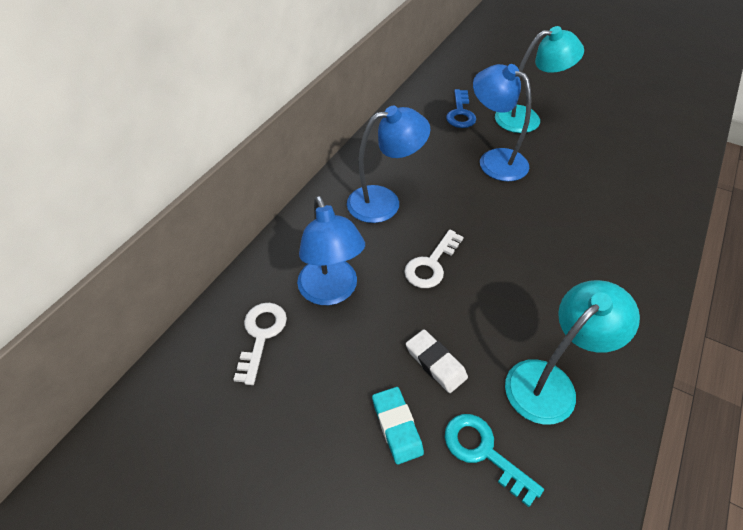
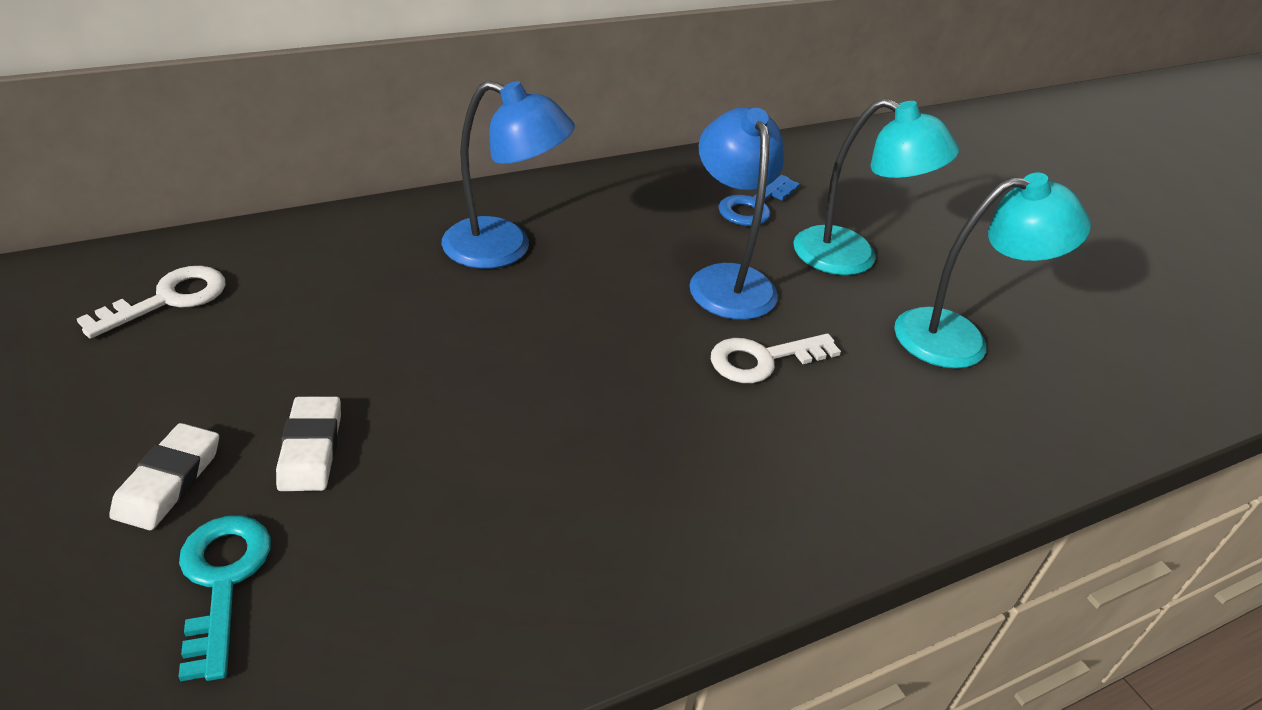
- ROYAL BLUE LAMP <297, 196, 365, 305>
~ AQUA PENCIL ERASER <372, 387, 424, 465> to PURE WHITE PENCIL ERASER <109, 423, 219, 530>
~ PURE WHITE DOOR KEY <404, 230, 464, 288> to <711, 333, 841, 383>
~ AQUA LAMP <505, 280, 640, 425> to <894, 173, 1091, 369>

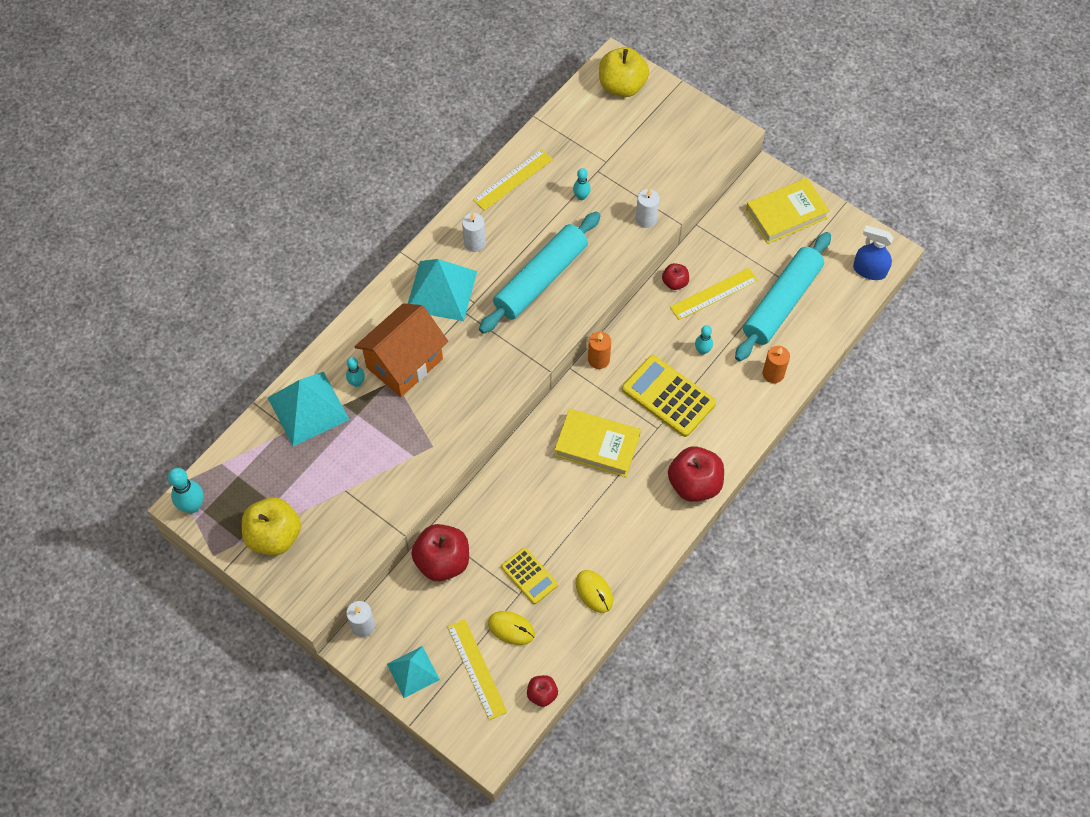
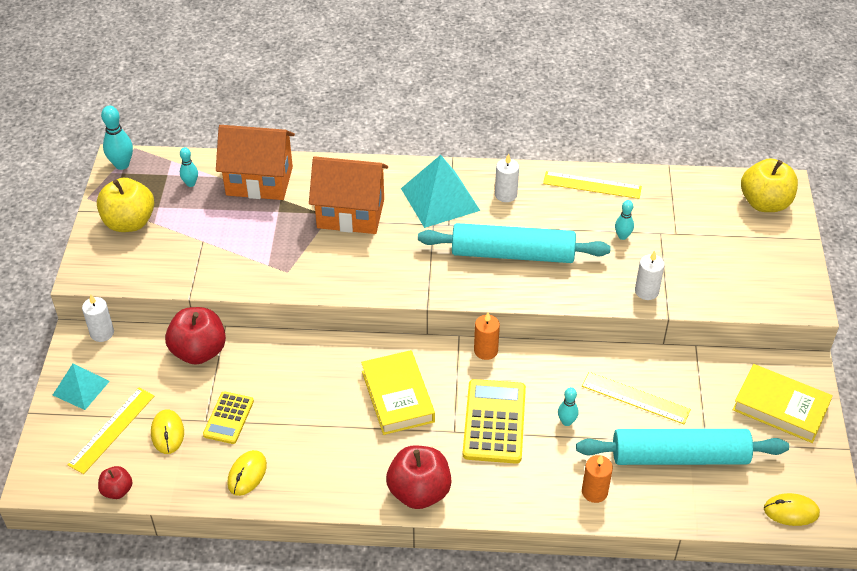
~ AQUA PYRAMID <268, 372, 350, 446> to ORANGE HOUSE <216, 125, 295, 200>
~ AQUA BOWLING PIN <346, 357, 365, 387> to <180, 147, 198, 187>
- CRIMSON APPLE <662, 263, 689, 290>
~ ROYAL BLUE SPRAY CLEANER <853, 225, 894, 280> to BRIGHT YELLOW MOUSE <764, 493, 820, 526>

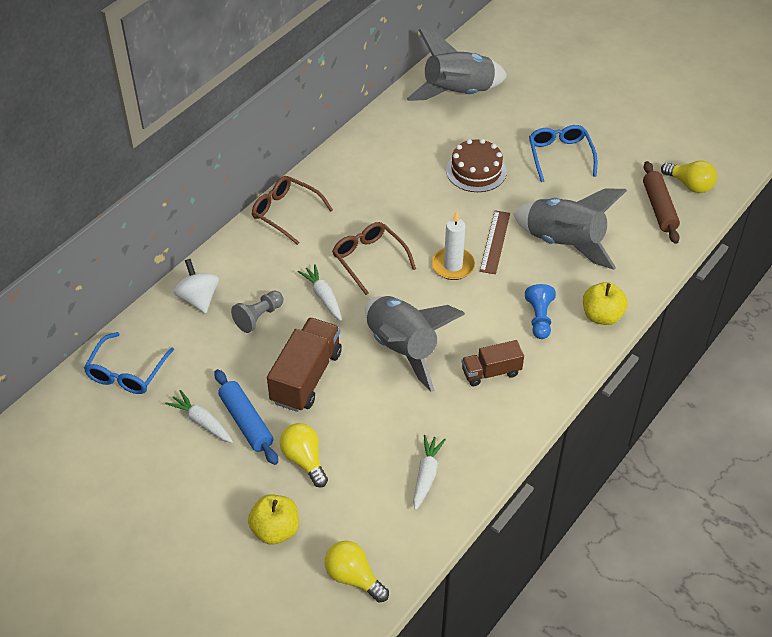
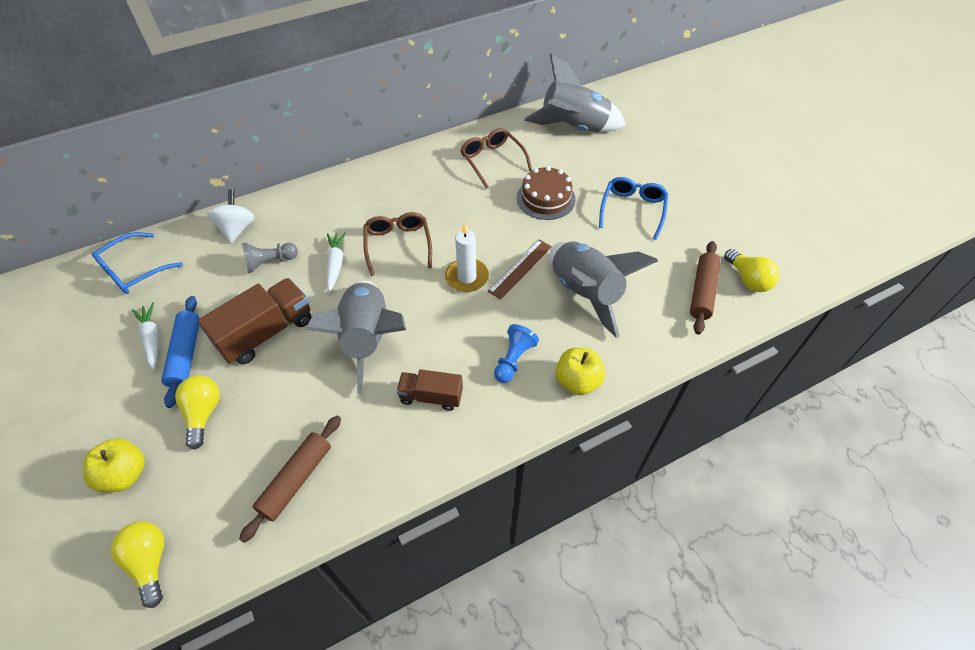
~ RUSSET EYEGLASSES <252, 176, 333, 245> to <461, 128, 532, 189>
~ PURE WHITE CARROT <413, 435, 446, 510> to RUSSET ROLLING PIN <239, 416, 341, 543>

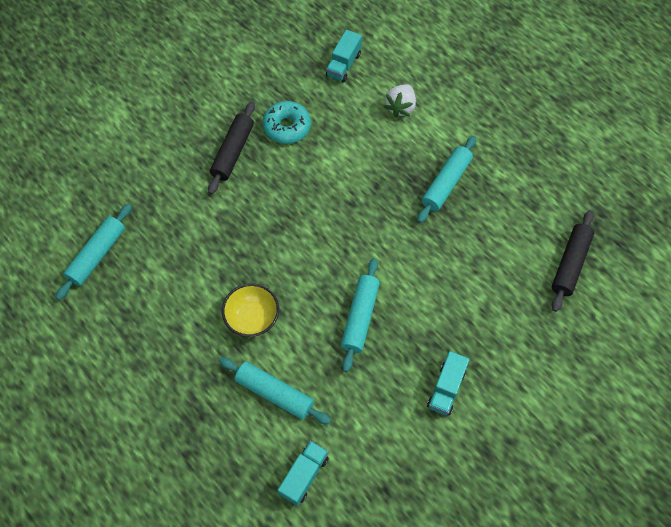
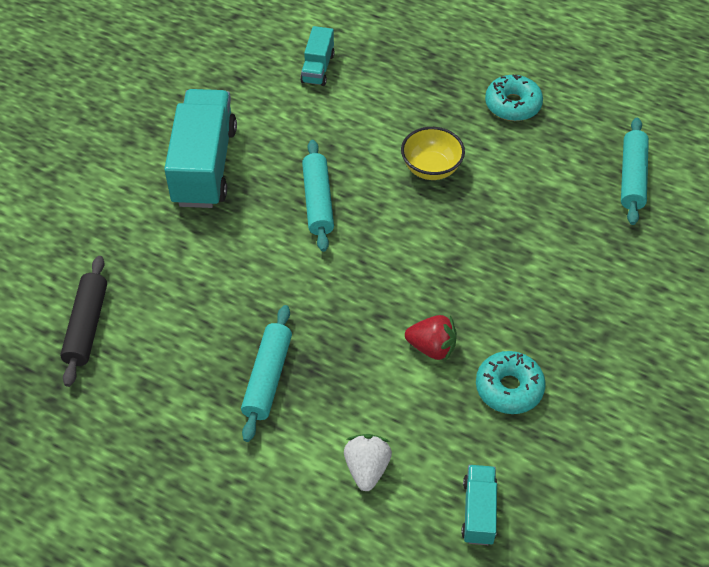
- JET-BLACK ROLLING PIN <208, 102, 255, 194>
- AQUA ROLLING PIN <219, 357, 331, 424>
~ AQUA TOY TRUCK <427, 351, 470, 416> = <164, 89, 237, 208> x2.02
+ CRIMSON BERRY <405, 315, 457, 361>
+ AQUA DONUT <485, 75, 543, 121>

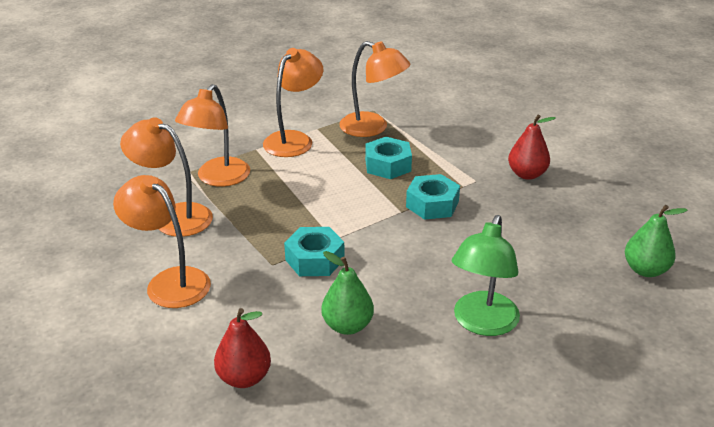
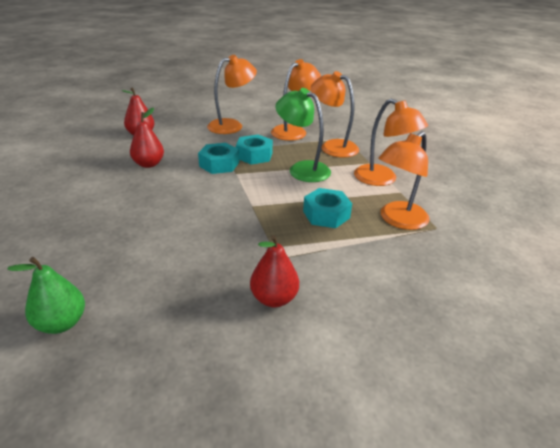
~ GREEN PEAR <321, 251, 374, 335> to CRIMSON PEAR <130, 108, 164, 168>
~ AQUA HEXAGON NUT <406, 174, 460, 220> to <236, 134, 273, 165>
~ GREEN LAMP <452, 215, 520, 336> to <276, 88, 331, 182>

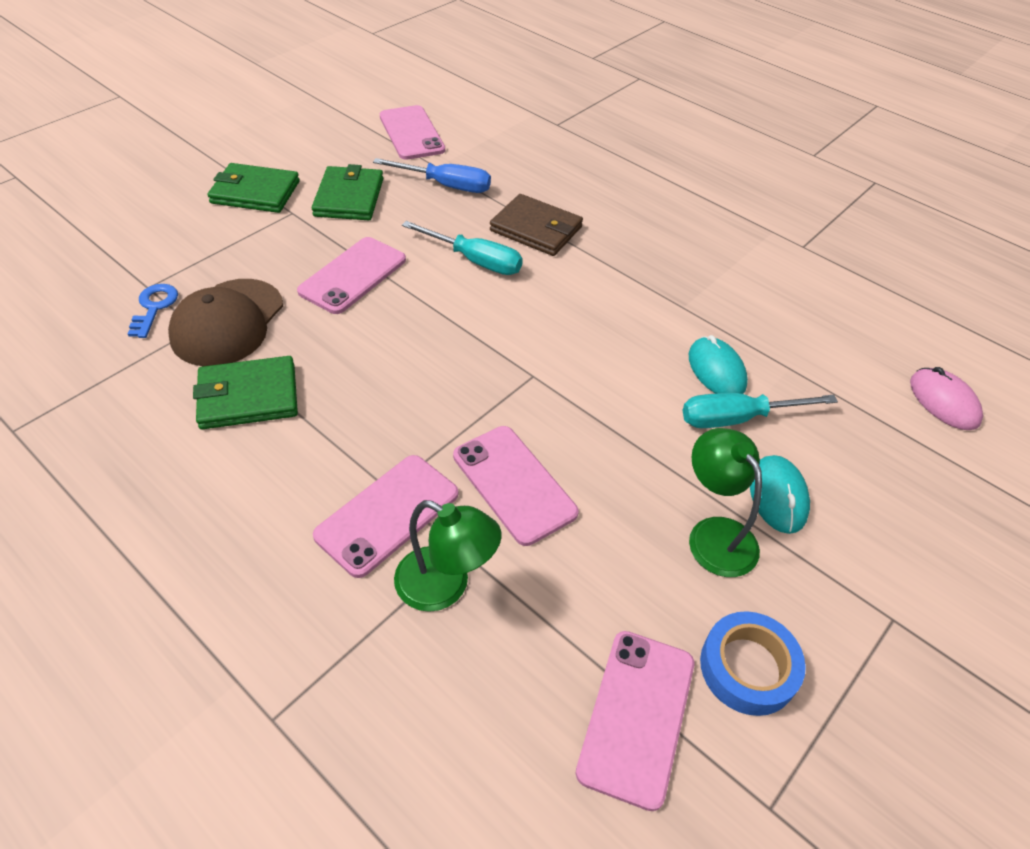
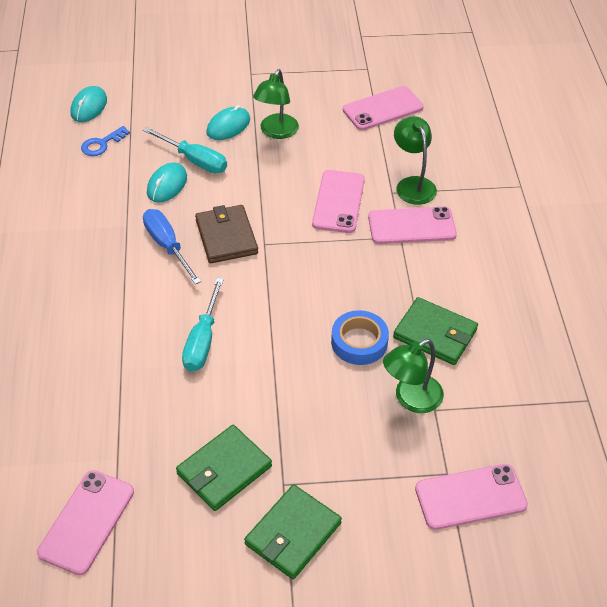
~ ROYAL BLUE DOOR KEY <128, 284, 178, 338> to <81, 126, 130, 156>
~ RUSSET CAP <168, 279, 283, 366> to GREEN LAMP <383, 339, 444, 413>
~ GREEN CARD WALLET <207, 163, 300, 213> = <244, 484, 342, 579> 75 degrees clockwise
~ PINK MOBILE PHONE <297, 237, 406, 314> to <415, 464, 528, 530>
~ ROYAL BLUE SCREWDRIVER <373, 158, 491, 193> to <143, 209, 201, 284>
~ AQUA SCREWDRIVER <402, 221, 523, 275> = <182, 278, 224, 372> 150 degrees counterclockwise
~ RUSSET CARD WALLET <490, 194, 583, 256> to <195, 205, 258, 263>
~ ROYAL BLUE STICKY TAPE <700, 611, 806, 716> to <331, 310, 389, 365>
~ PINK MOUSE <910, 367, 983, 430> to AQUA MOUSE <71, 86, 107, 122>

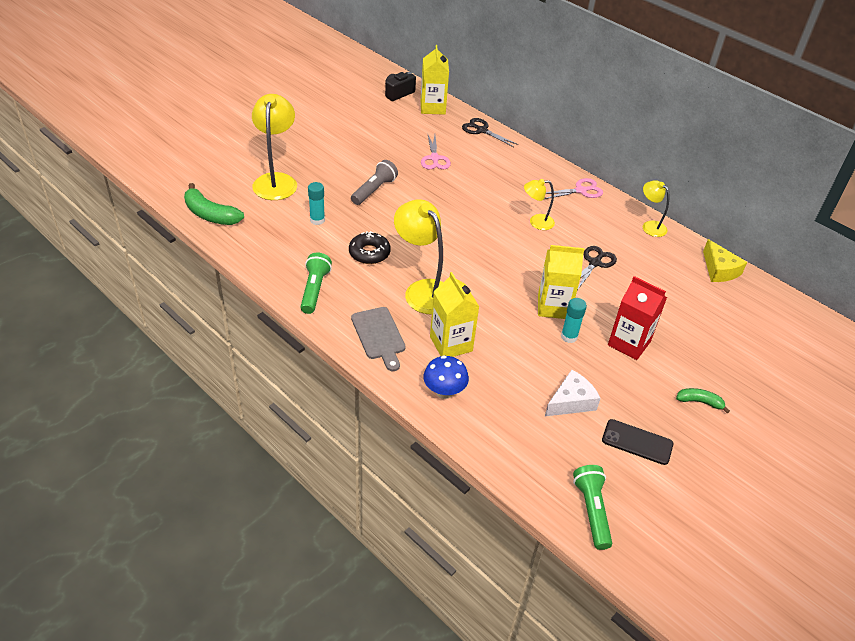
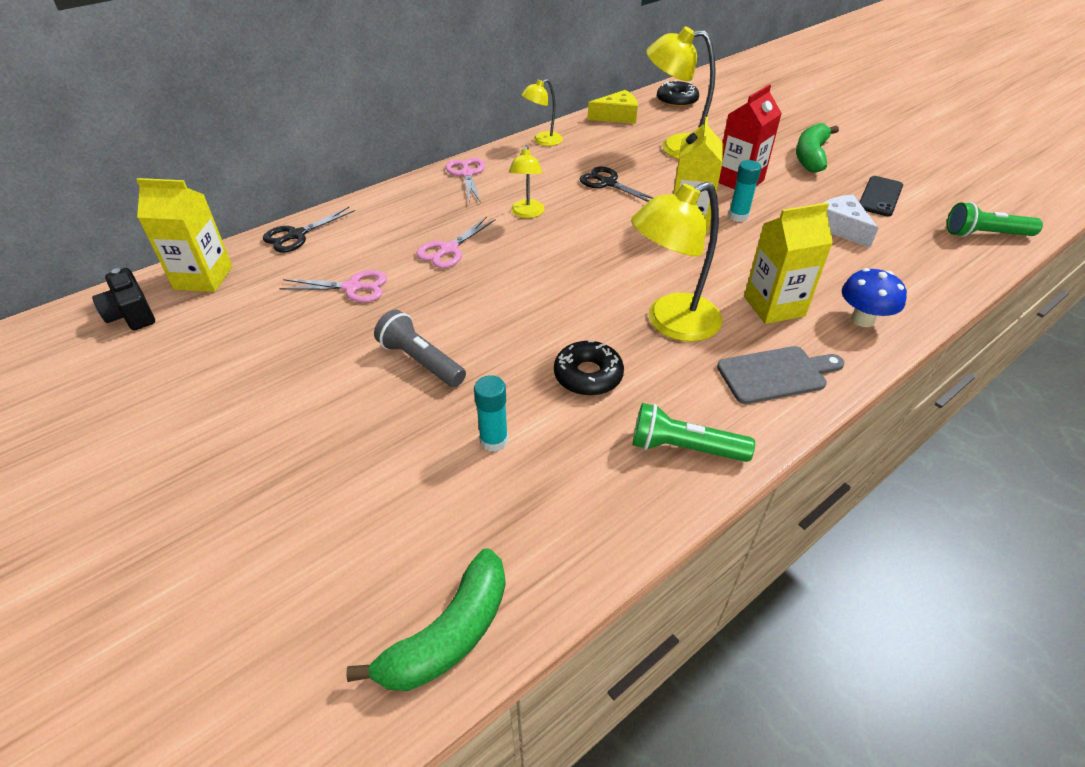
~ BRIGHT YELLOW LAMP <252, 94, 297, 200> to <646, 26, 716, 159>
~ GREEN BANANA <676, 388, 730, 413> = <796, 123, 839, 173> x1.77
+ PINK PAIR OF SCISSORS <416, 217, 496, 268>
+ JET-BLACK DONUT <657, 80, 699, 108>

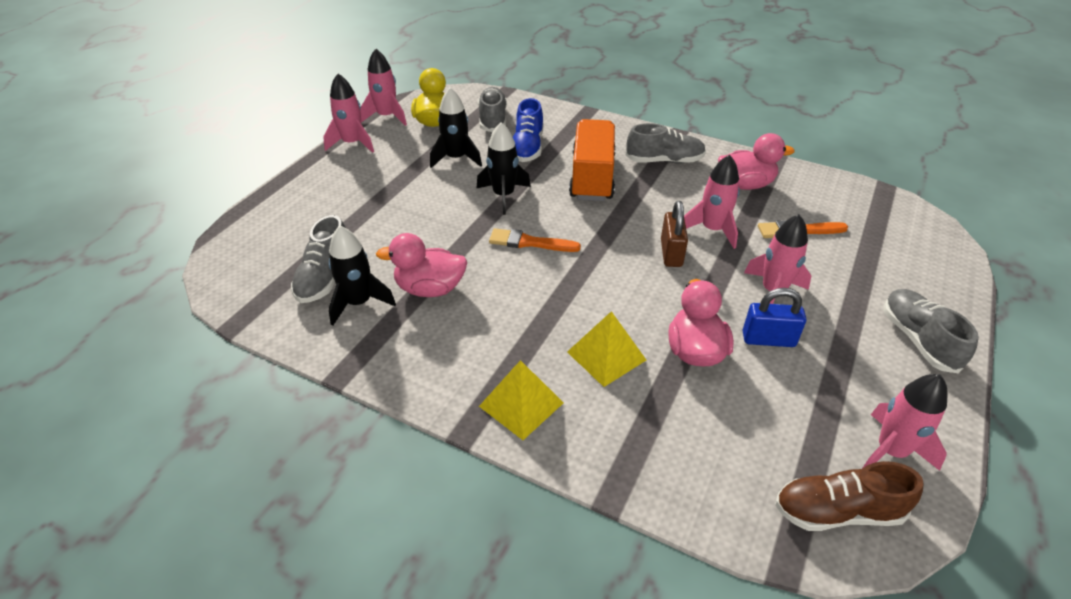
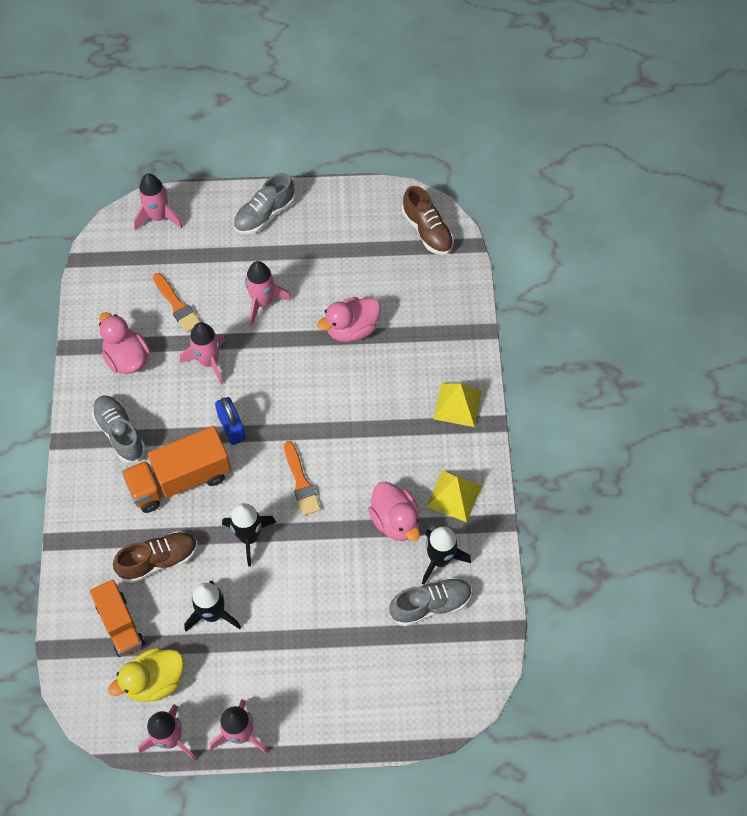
~ ASH-GREY SNEAKER <478, 87, 507, 132> to ORANGE TOY TRUCK <90, 579, 145, 657>
~ ROYAL BLUE SNEAKER <513, 98, 543, 162> to RUSSET SNEAKER <113, 531, 198, 583>
~ BRIGHT YELLOW PYRAMID <567, 311, 646, 387> to <427, 470, 482, 522>
- RUSSET PADLOCK <661, 201, 688, 267>
~ ROYAL BLUE PADLOCK <743, 288, 806, 347> to <215, 397, 246, 445>
~ PINK ROCKET <862, 374, 948, 471> to <134, 174, 183, 231>

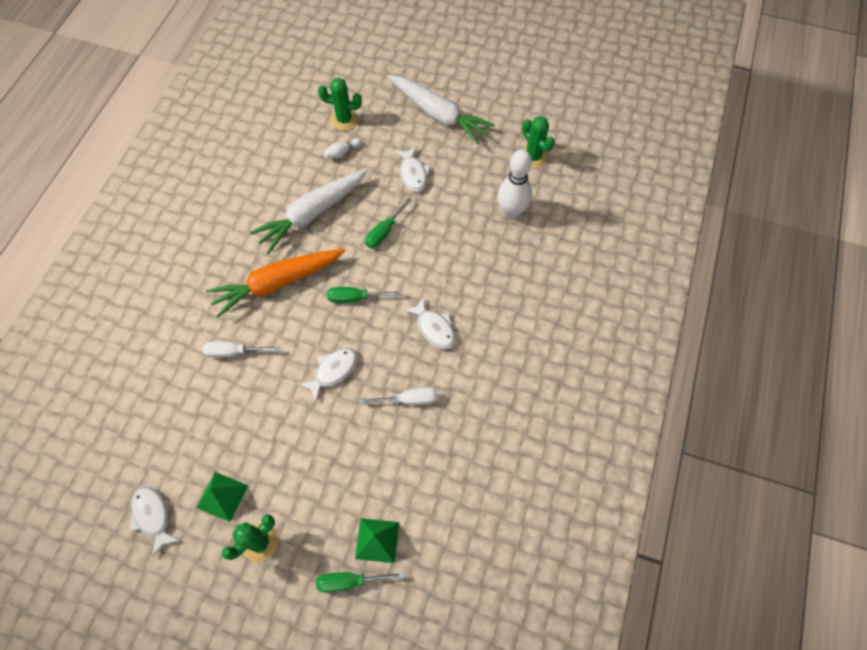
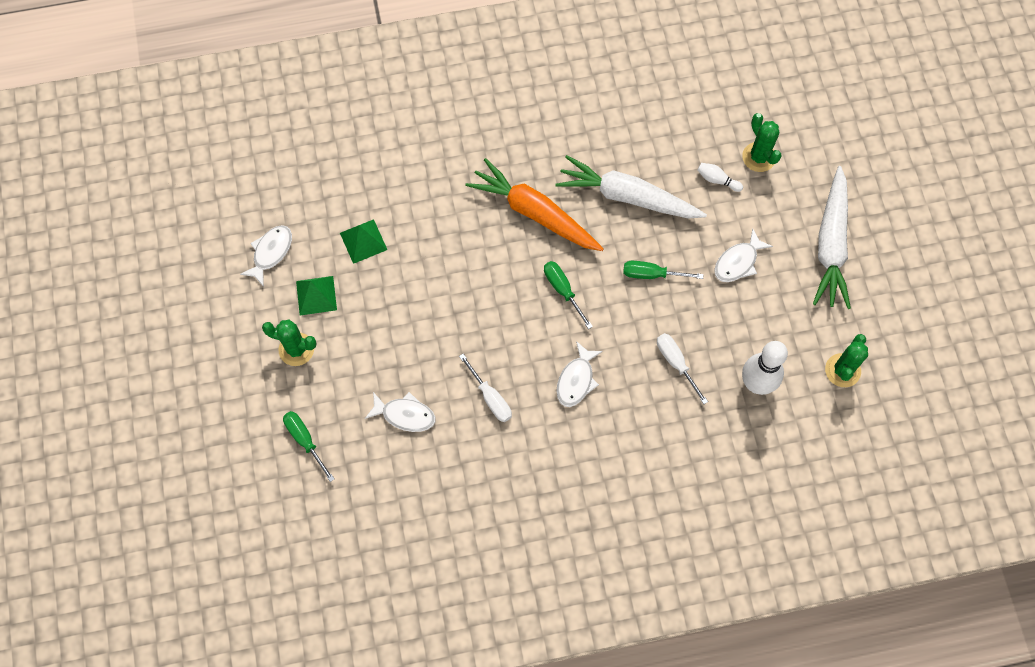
~ PURE WHITE SCREWDRIVER <203, 341, 280, 358> to <657, 333, 708, 404>
~ PURE WHITE FISH FIGURE <299, 348, 357, 402> to <365, 392, 436, 432>
~ GREEN PYRAMID <355, 518, 399, 563> to <340, 219, 387, 264>

